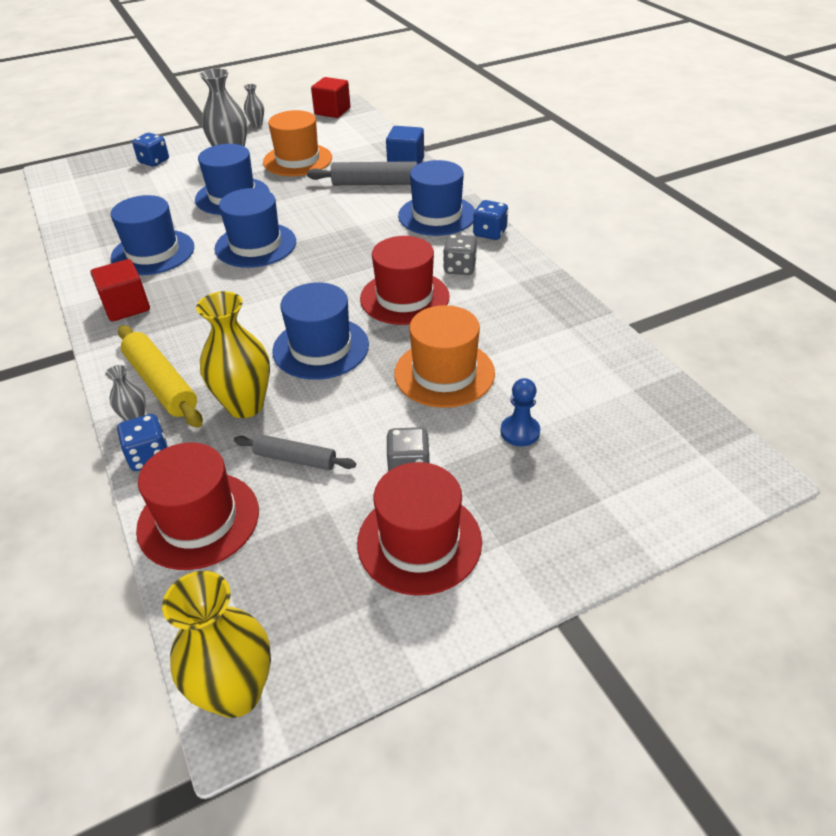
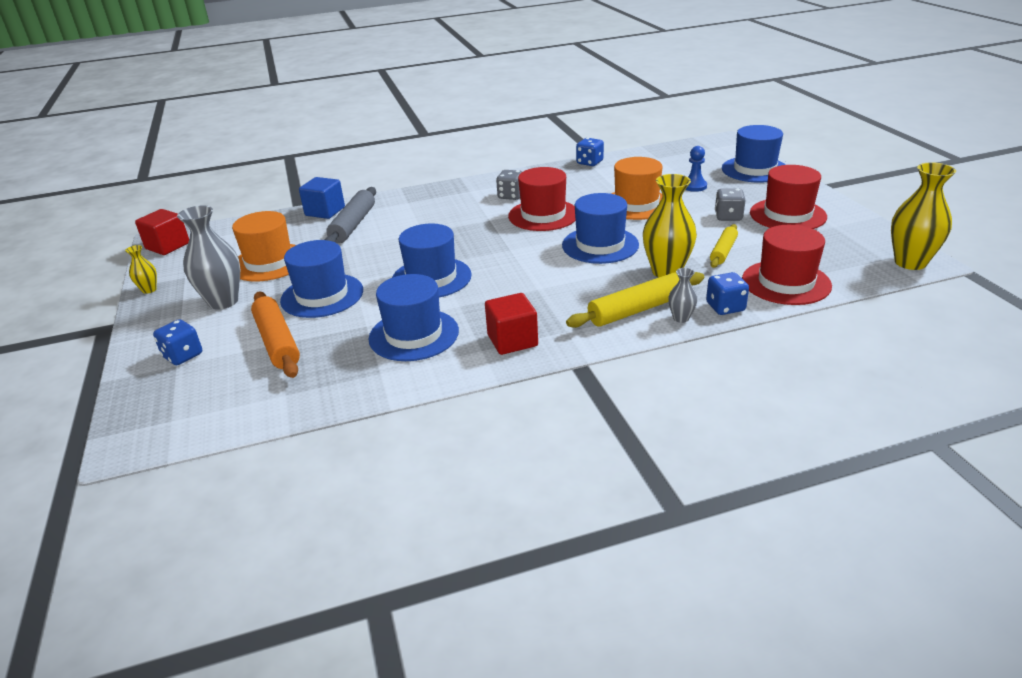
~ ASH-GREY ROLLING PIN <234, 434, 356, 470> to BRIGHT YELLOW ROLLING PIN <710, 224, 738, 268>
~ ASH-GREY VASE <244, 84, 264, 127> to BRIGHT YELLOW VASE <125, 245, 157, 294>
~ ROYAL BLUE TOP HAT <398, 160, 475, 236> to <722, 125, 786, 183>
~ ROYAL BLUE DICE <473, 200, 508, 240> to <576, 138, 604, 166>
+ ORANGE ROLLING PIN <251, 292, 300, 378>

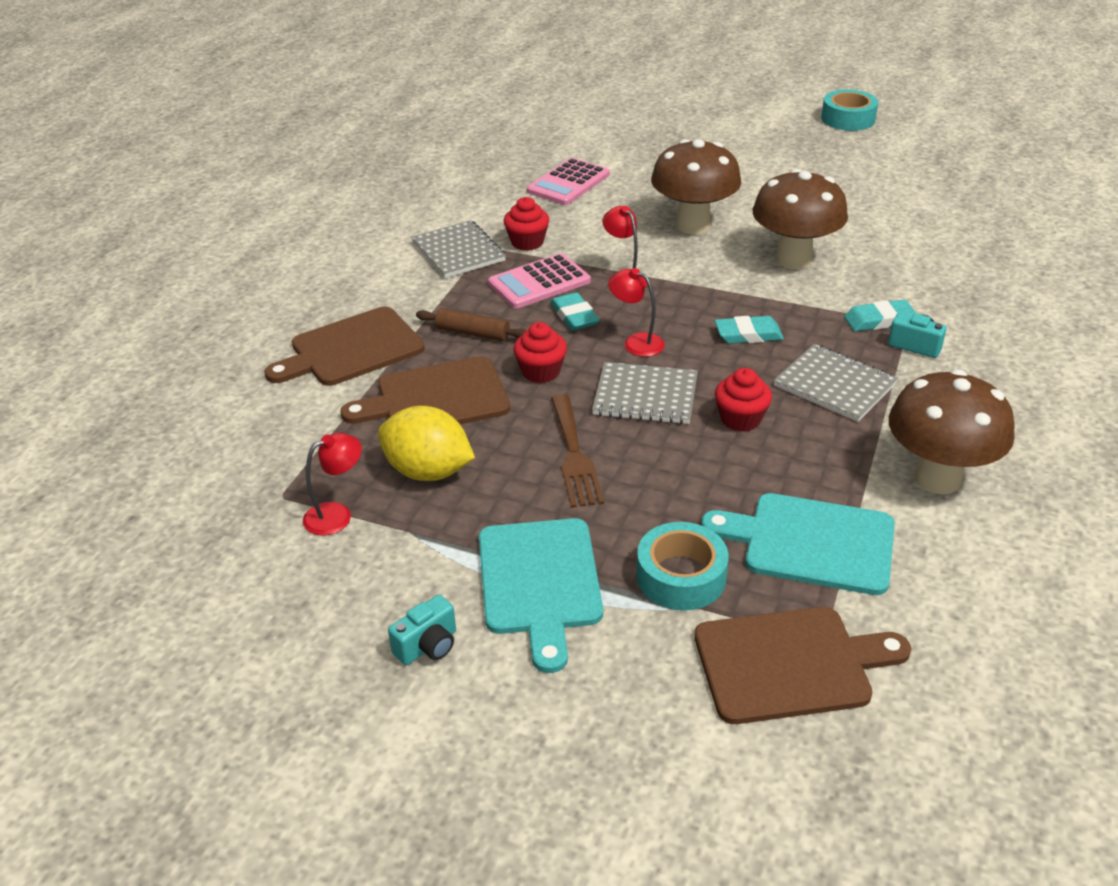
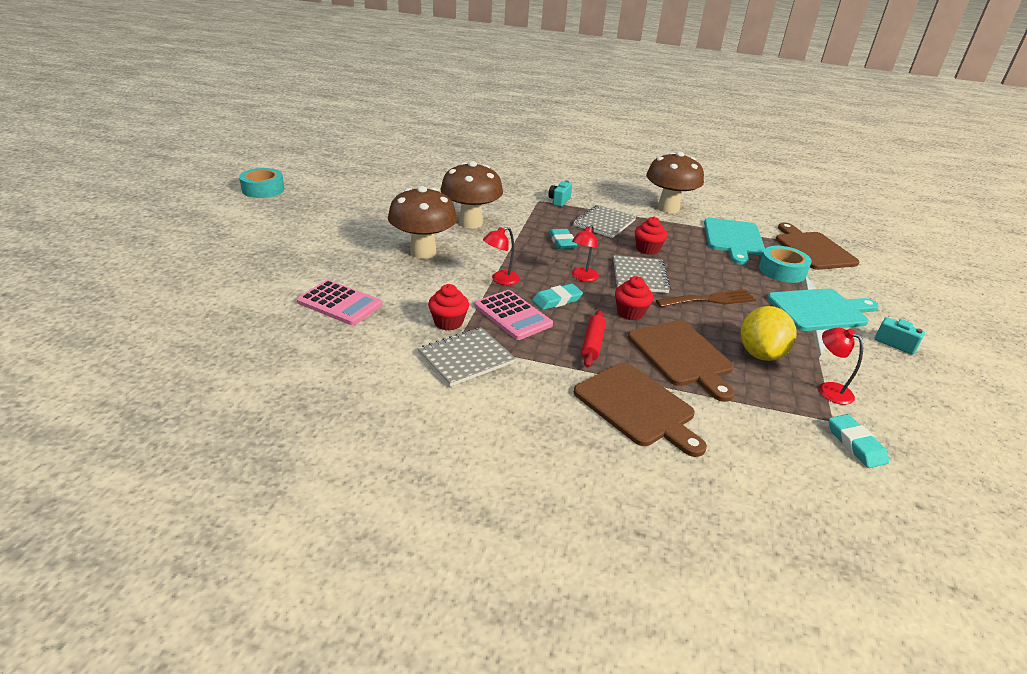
~ RUSSET ROLLING PIN <416, 308, 526, 341> to CRIMSON ROLLING PIN <581, 310, 606, 368>
~ AQUA PENCIL ERASER <844, 300, 916, 331> to <829, 414, 889, 468>

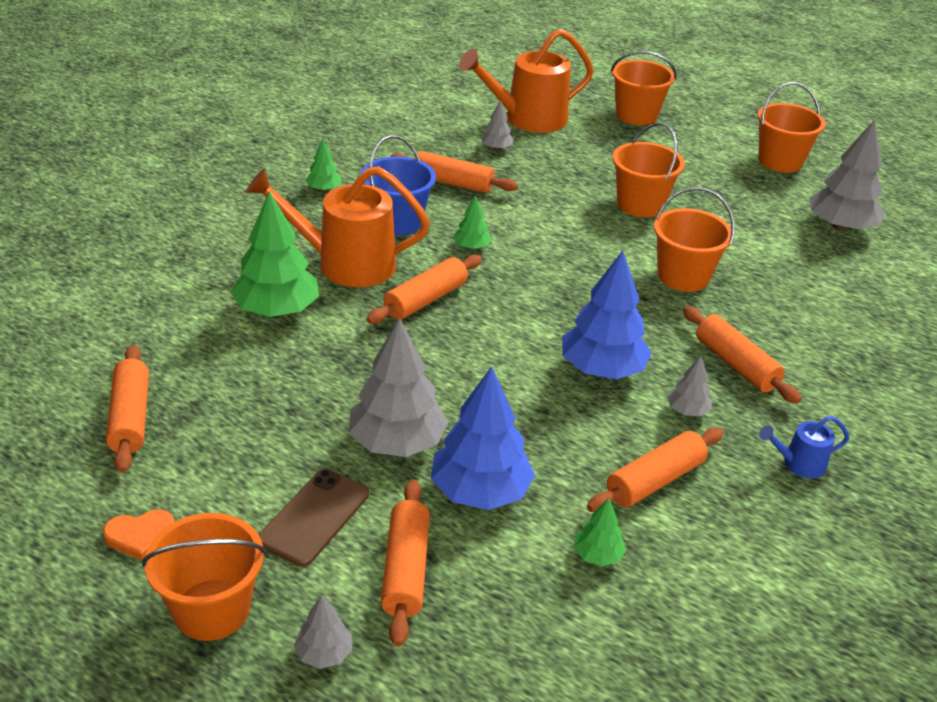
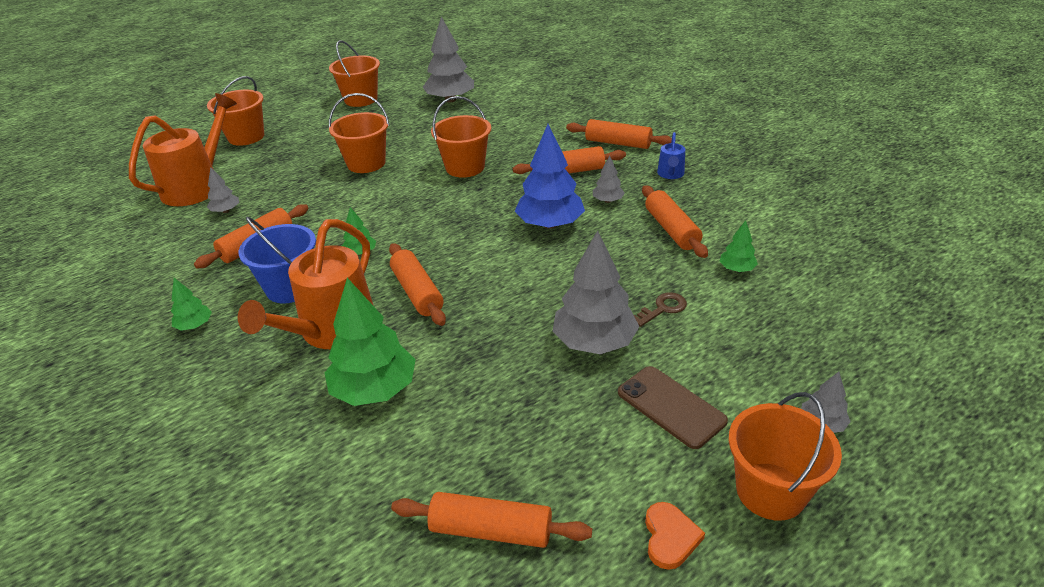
~ ORANGE ROLLING PIN <381, 479, 430, 646> to <566, 119, 672, 149>
~ ROYAL BLUE TOY TREE <431, 366, 535, 510> to RUSSET DOOR KEY <634, 292, 687, 327>
~ ORANGE WATERING POT <459, 29, 594, 133> = <129, 93, 237, 206> 150 degrees counterclockwise

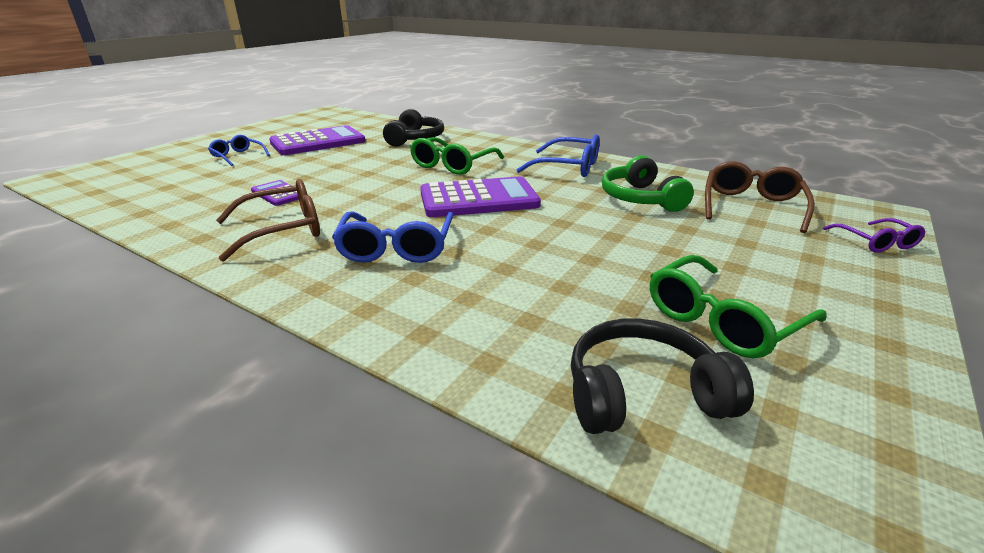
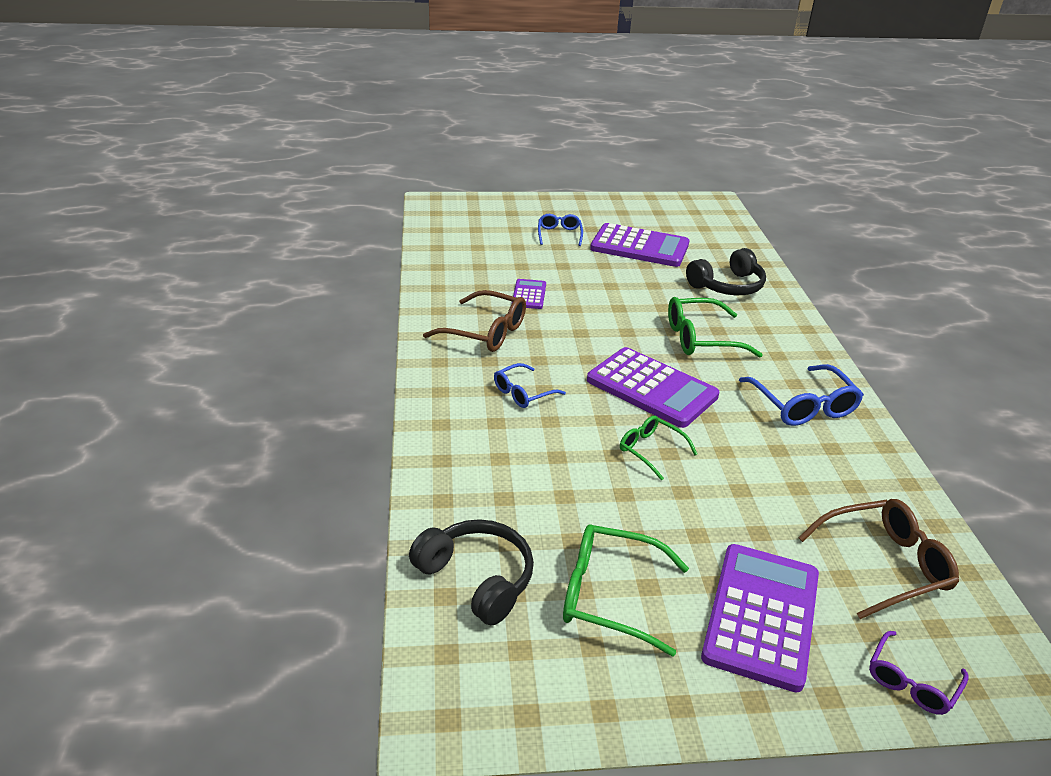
~ ROYAL BLUE EYEGLASSES <332, 212, 453, 263> = <494, 363, 566, 408> x0.61
- GREEN HEADPHONES <602, 155, 694, 212>
+ GREEN EYEGLASSES <620, 416, 697, 481>
+ PURPLE POCKET CALCULATOR <701, 544, 819, 692>

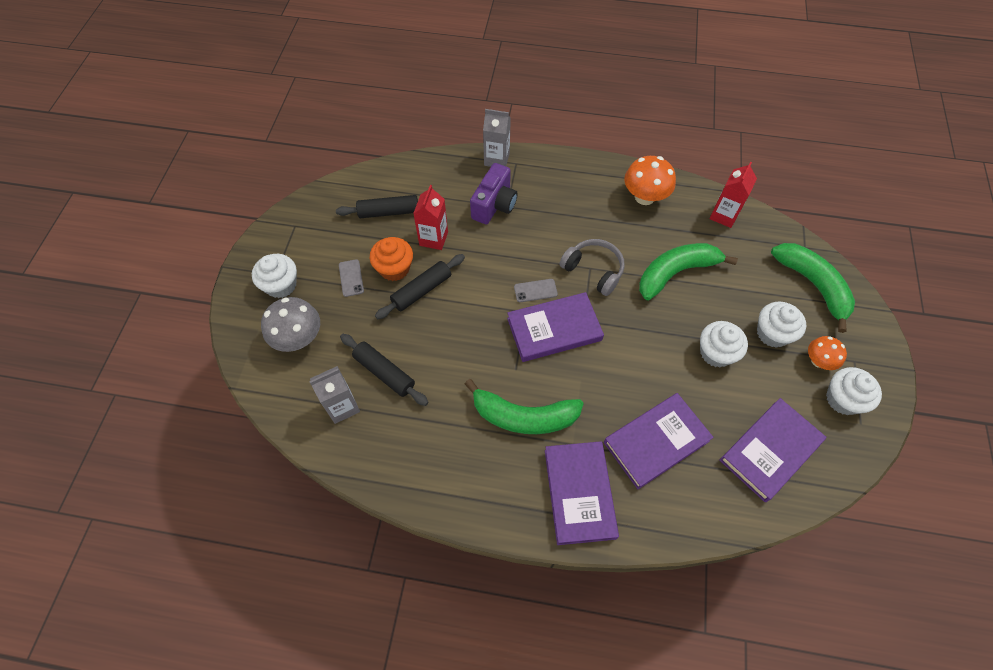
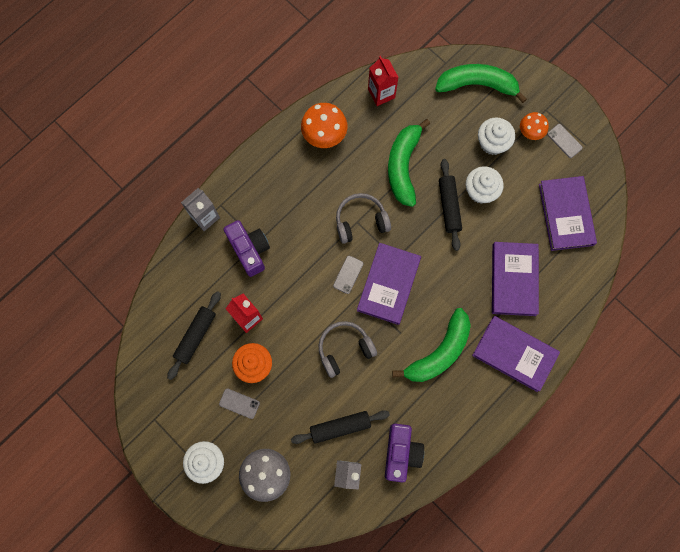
~ JET-BLACK ROLLING PIN <375, 254, 465, 319> to <439, 159, 462, 251>
~ PURE WHITE FAIRY CAKE <826, 367, 882, 415> to ASH-GREY MOBILE PHONE <547, 124, 583, 158>
+ ASH-GREY HEADPHONES <318, 321, 377, 378>
+ PURPLE CAMERA <385, 424, 424, 482>

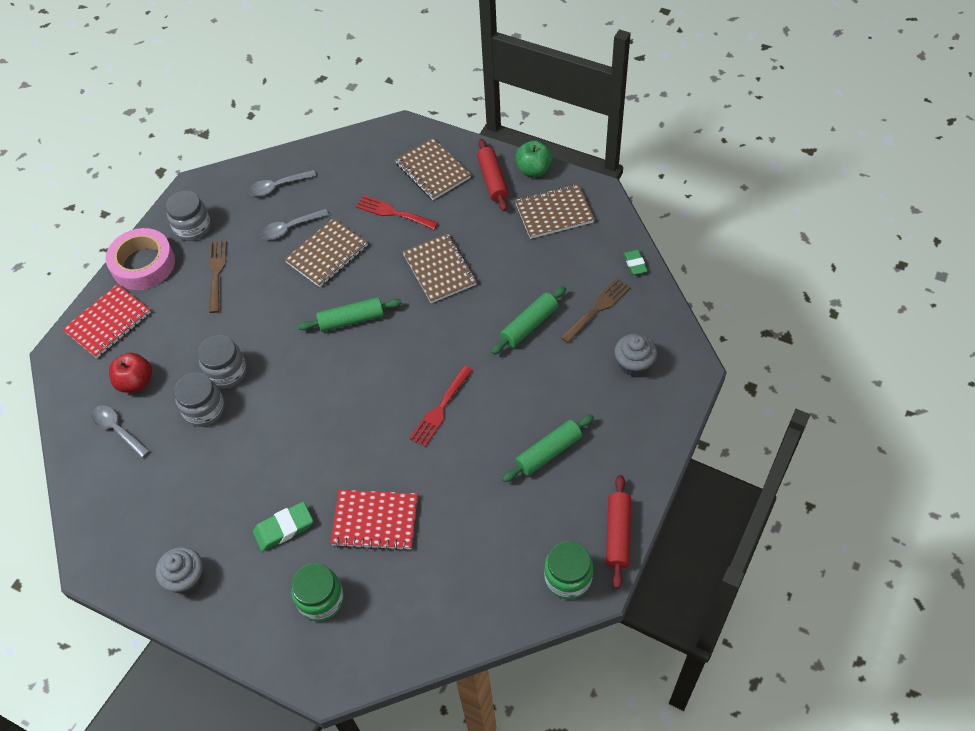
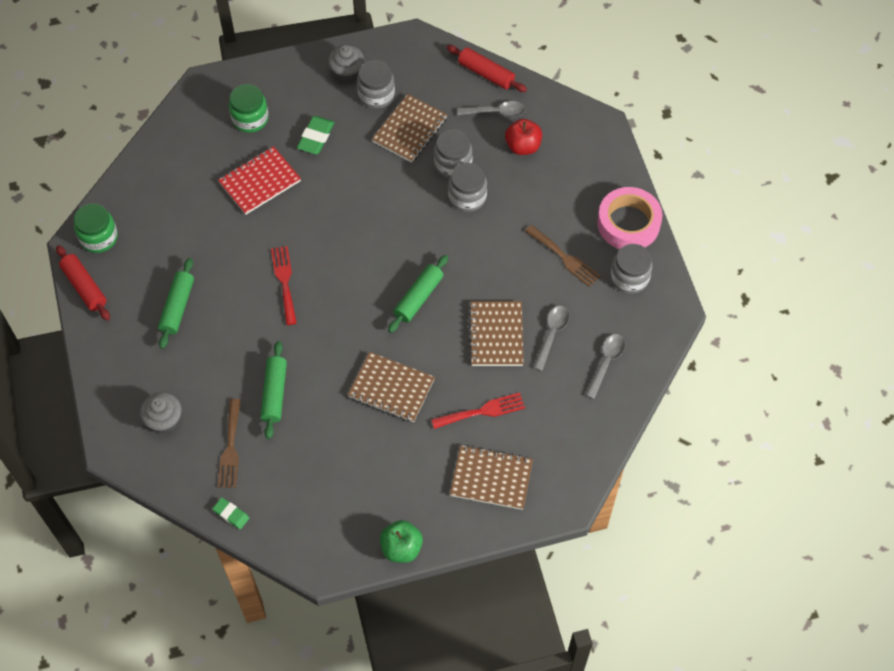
- CRIMSON NOTEBOOK <62, 284, 151, 358>
~ CRIMSON ROLLING PIN <477, 139, 509, 211> to <447, 45, 527, 92>
~ RUSSET NOTEBOOK <515, 184, 595, 239> to <372, 94, 447, 163>
+ ASH-GREY PRESERVE JAR <357, 60, 395, 109>

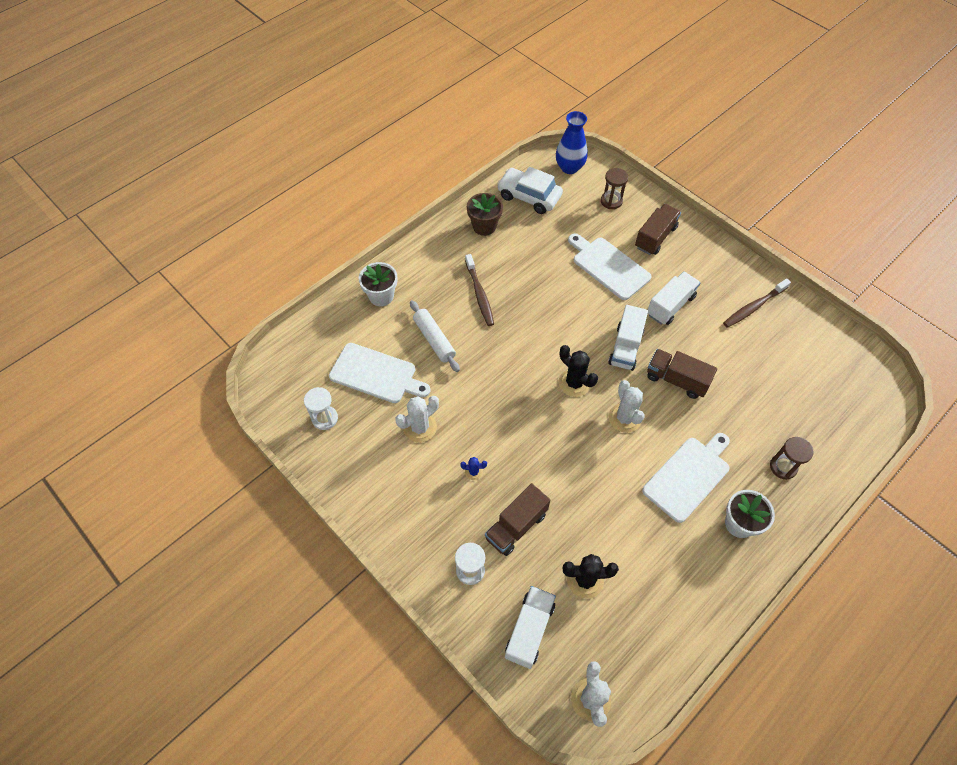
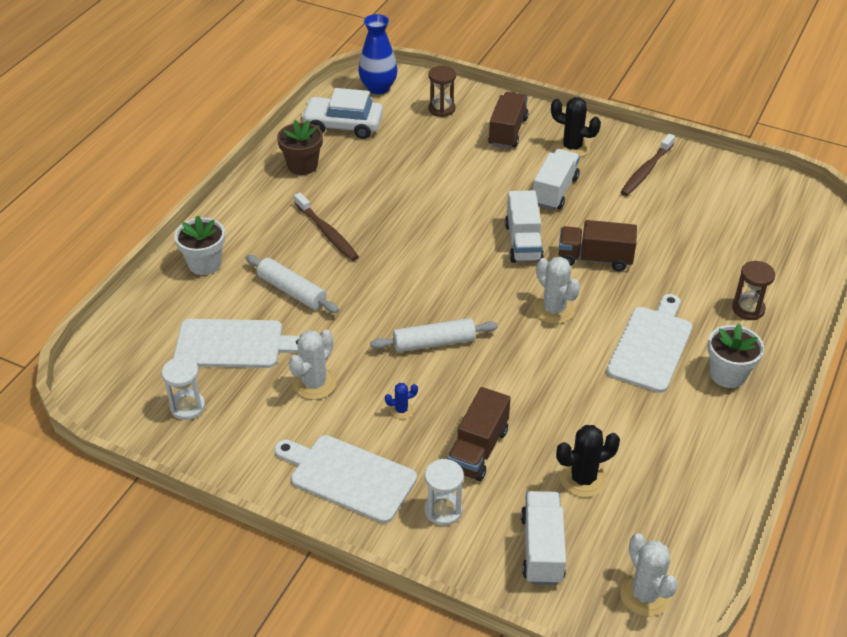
~ JET-BLACK SAGUARO CACTUS <559, 345, 598, 397> to <551, 97, 601, 157>
~ PURE WHITE CUTTING BOARD <568, 233, 652, 300> to <274, 435, 417, 523>
+ PURE WHITE ROLLING PIN <370, 318, 498, 352>

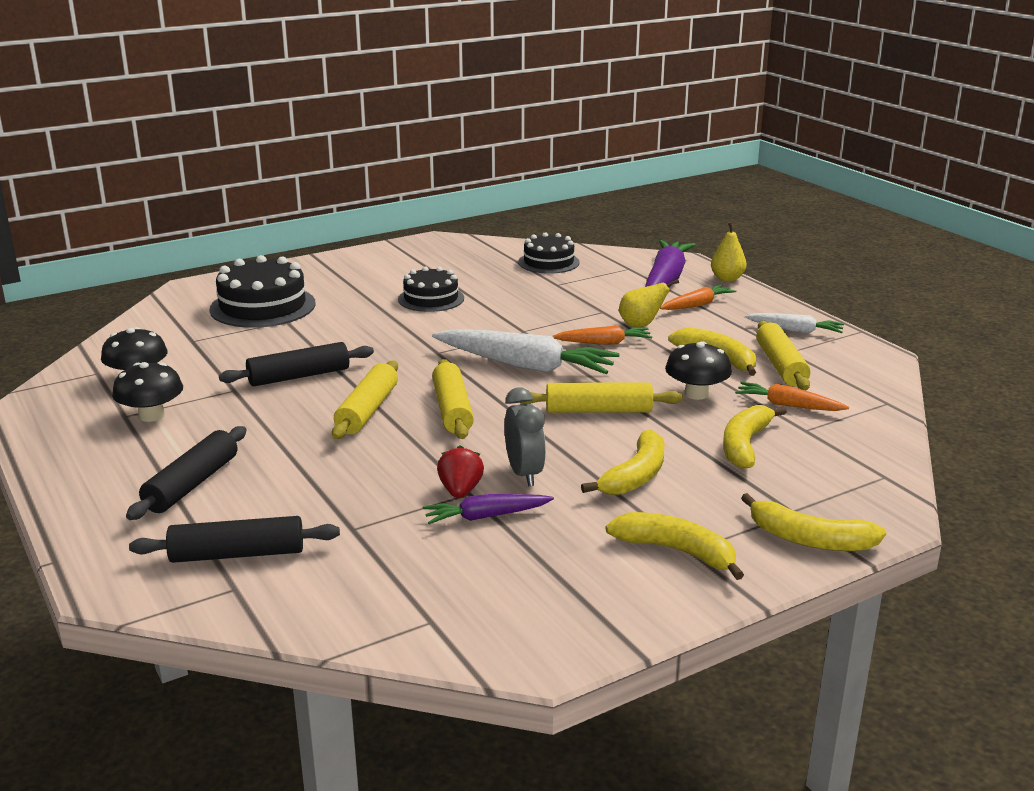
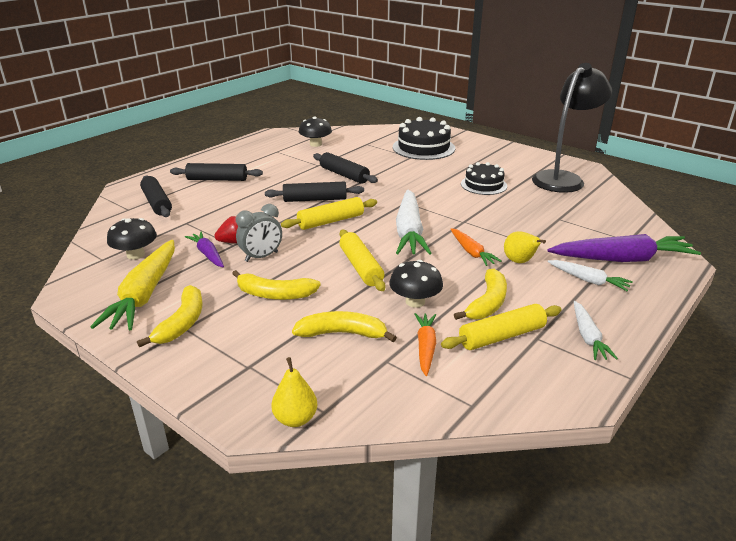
~ JET-BLACK FUNGUS <112, 362, 183, 422> to <107, 218, 157, 260>
~ BRIGHT YELLOW ROLLING PIN <332, 360, 398, 439> to JET-BLACK ROLLING PIN <265, 182, 364, 202>
- JET-BLACK GATEAU <518, 232, 580, 274>
~ ORANGE CARROT <660, 285, 736, 310> to PURE WHITE CARROT <547, 260, 633, 291>
~ BRIGHT YELLOW PEAR <711, 222, 747, 282> to <271, 357, 317, 427>
- BRIGHT YELLOW BANANA <741, 493, 886, 551>
+ BRIGHT YELLOW CARROT <91, 240, 175, 330>
+ JET-BLACK LAMP <532, 63, 612, 193>

